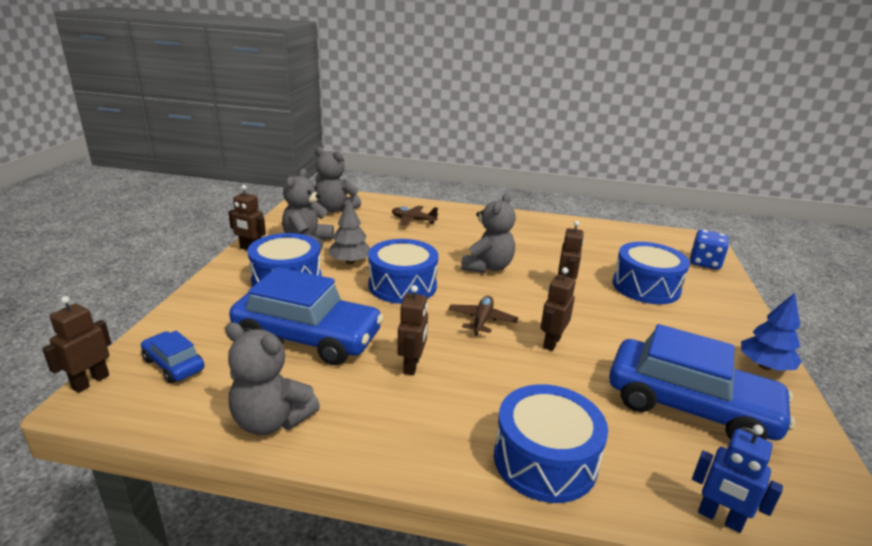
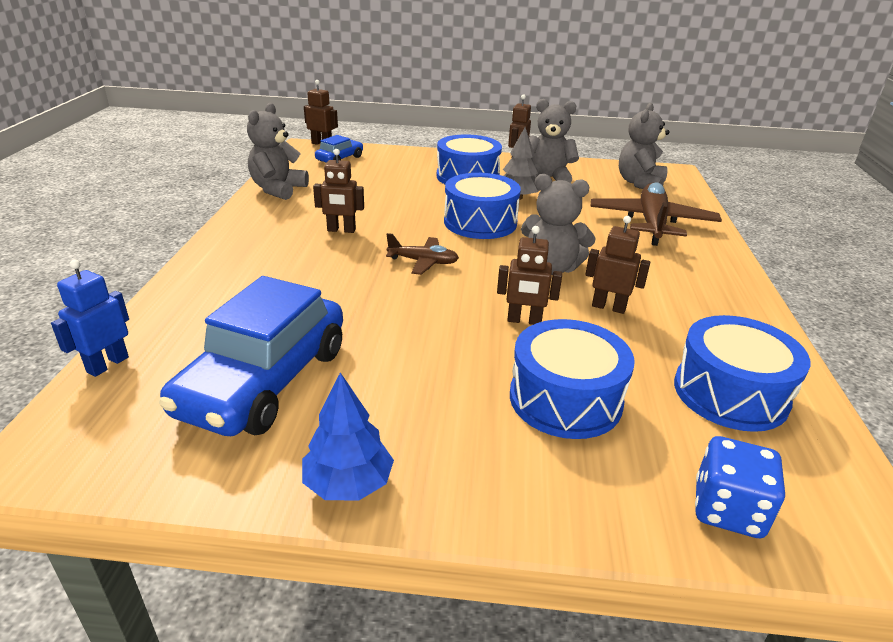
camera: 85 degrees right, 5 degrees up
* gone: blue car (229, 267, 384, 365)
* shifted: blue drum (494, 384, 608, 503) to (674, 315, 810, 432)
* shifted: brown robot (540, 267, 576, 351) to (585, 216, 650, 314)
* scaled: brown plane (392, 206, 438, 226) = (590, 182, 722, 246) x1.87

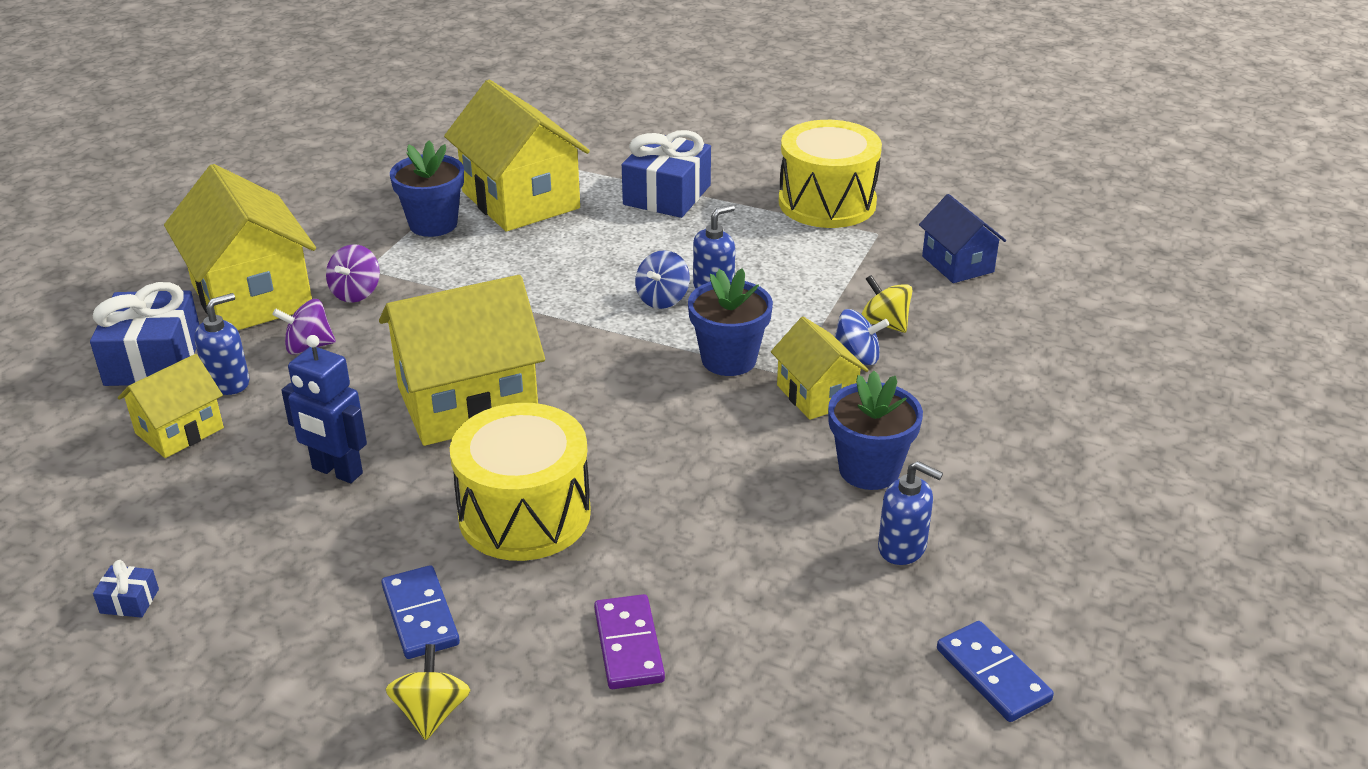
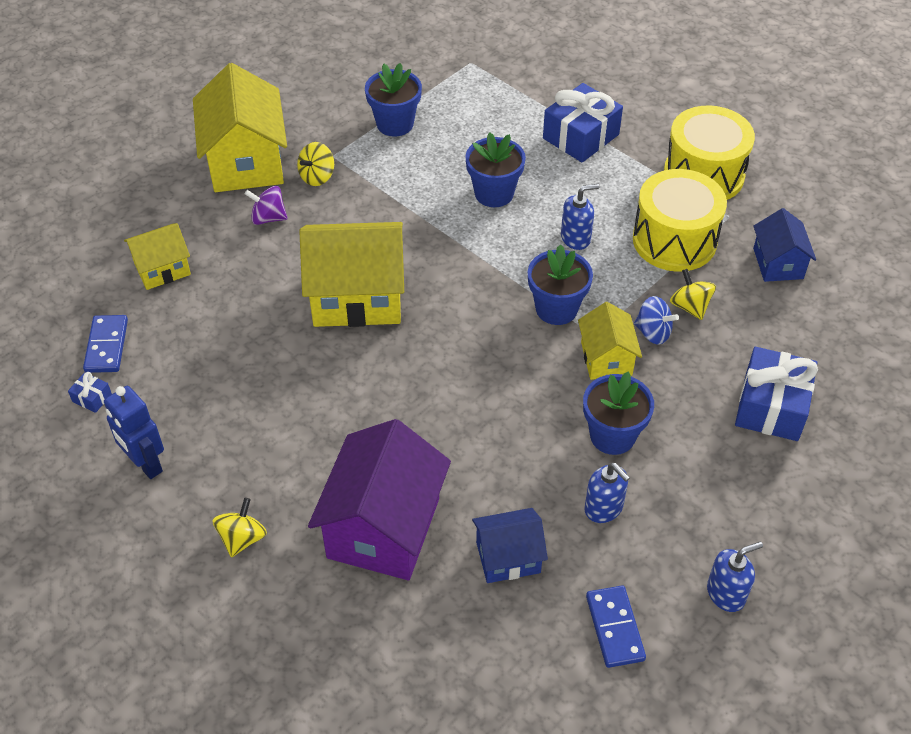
camera: 20 degrees right, 15 degrees up
* gone: yellow house (444, 80, 590, 232)
* gone: blue spinning top (635, 250, 690, 309)
* new: blue flower pot (465, 132, 526, 207)
* new: blue house (472, 508, 548, 583)
* shifted: blue gift (90, 282, 199, 386) to (735, 347, 818, 441)
* shifted: blue soap dispenser (194, 293, 250, 395) to (707, 542, 763, 612)
* shifted: blue robot (281, 335, 367, 483) to (104, 386, 164, 479)
* shifted: blue domino (381, 565, 460, 659) to (83, 315, 128, 373)
* shifted: yellow drum (450, 403, 591, 561) to (633, 169, 727, 272)
* swapped: purple domino (594, 594, 665, 689) to purple house (308, 419, 451, 580)
* repainted: purple spinning top (326, 244, 380, 303) to yellow spinning top (297, 142, 334, 186)

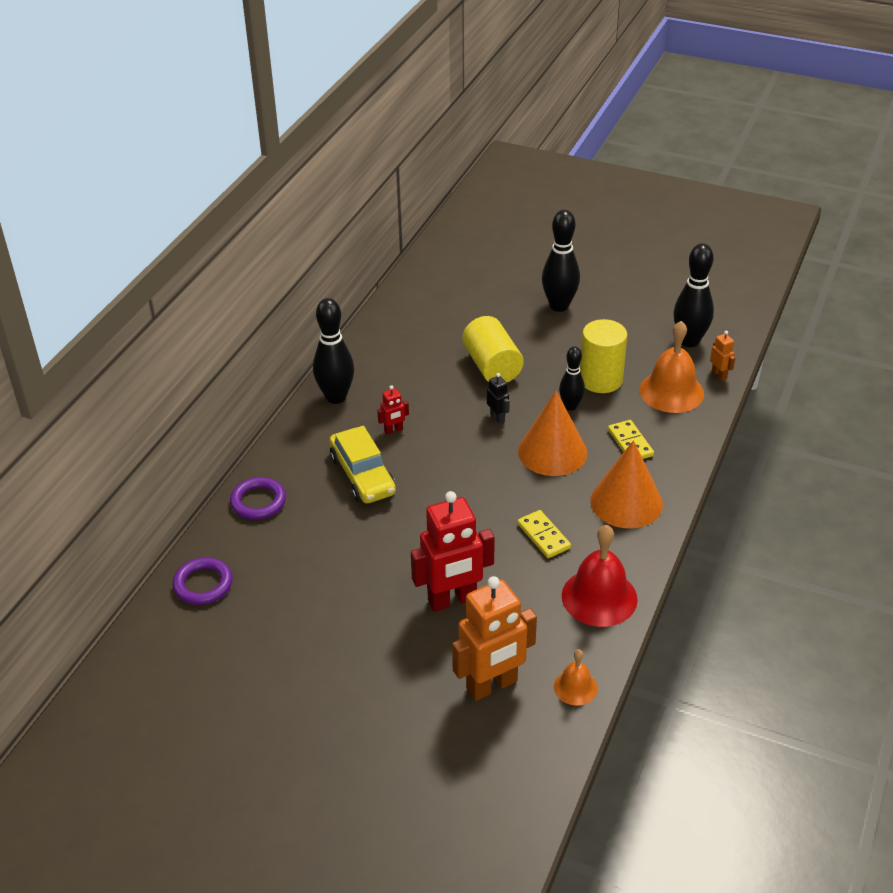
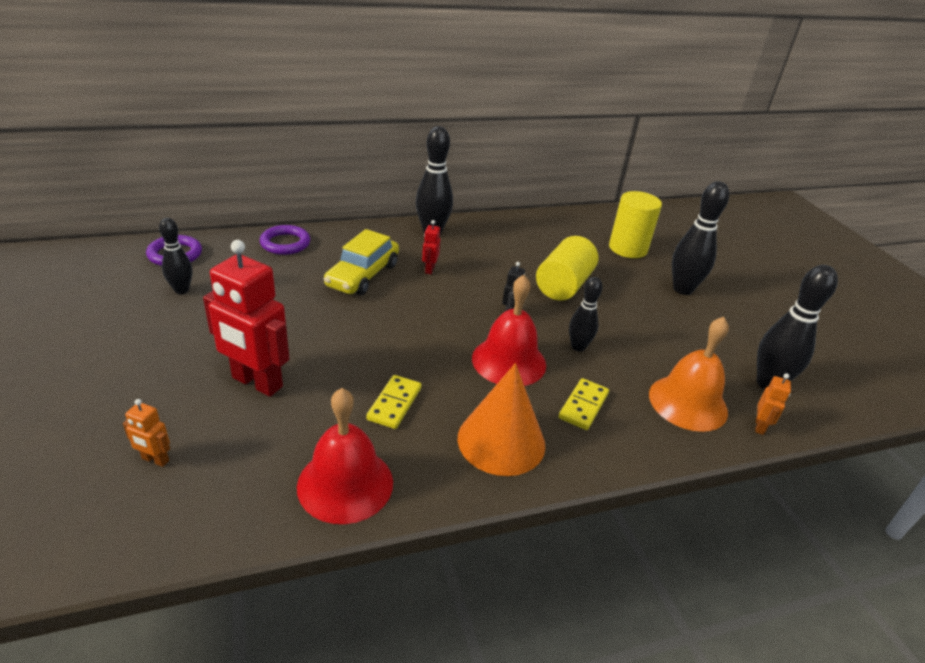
camera: 45 degrees right, 5 degrees down
* gone: orange bell (554, 649, 598, 706)
* new: black bowling pin (159, 218, 192, 294)
* shifted: yellow cylinder (580, 319, 627, 393) to (609, 191, 662, 258)
* swapped: orange cone (518, 391, 587, 476) to red bell (472, 275, 546, 386)
* rotated: red robot (377, 385, 409, 435) = (422, 220, 441, 274) 75 degrees clockwise
* scaled: orange robot (452, 576, 537, 701) = (123, 399, 170, 467) x0.44

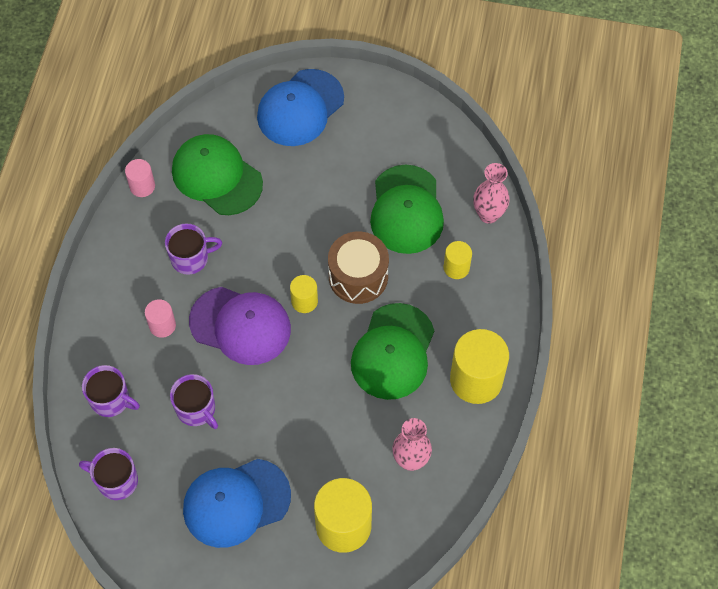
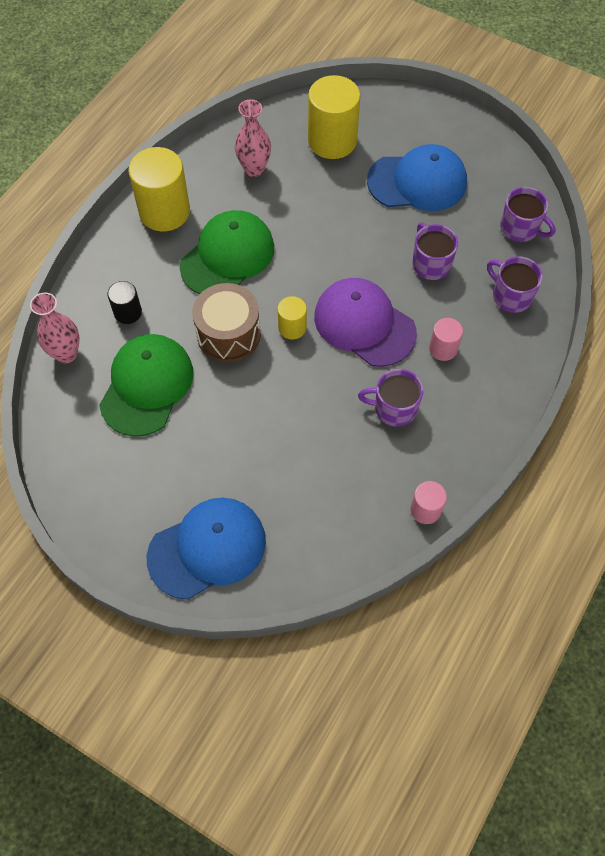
camera: 160 degrees left, 0 degrees up
* gone: green cap (172, 134, 263, 215)
* repainted: yellow cylinder (444, 241, 472, 279) to black cylinder (108, 281, 142, 324)

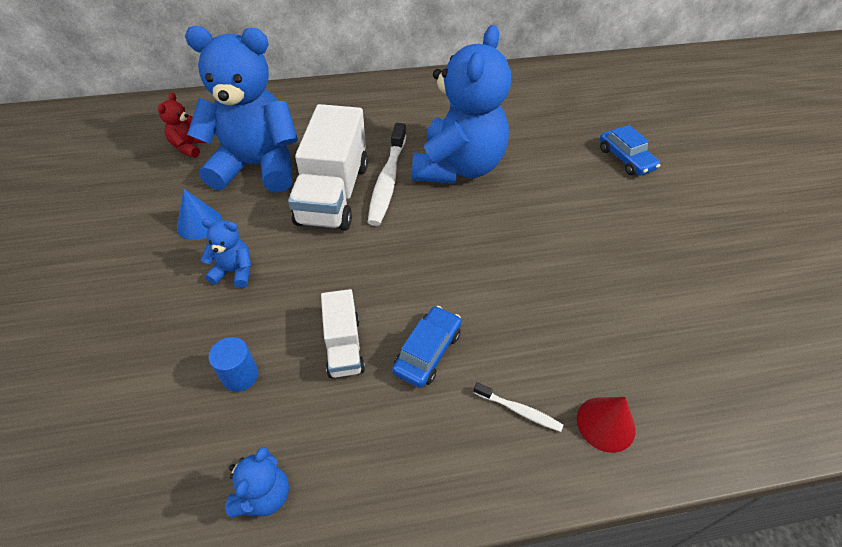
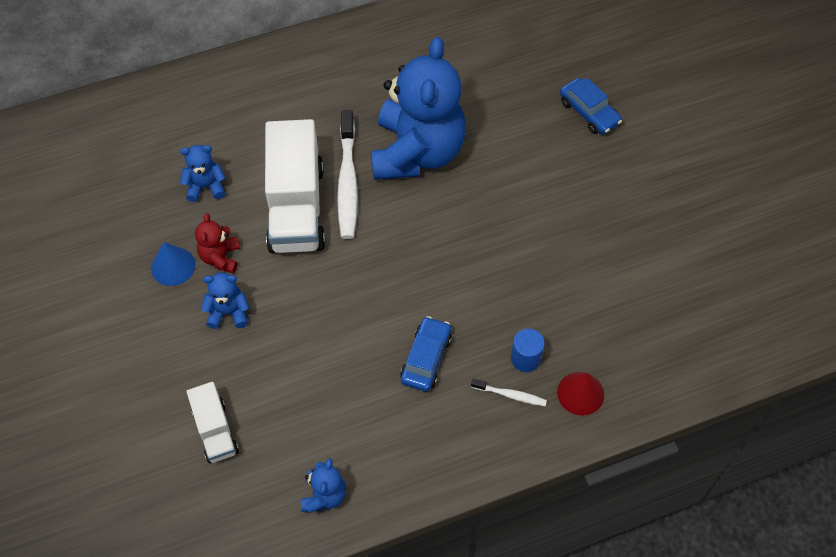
camera: 10 degrees left, 10 degrees up
* shifted: red teddy bear (158, 93, 206, 158) to (195, 213, 240, 273)
* shifted: blue cylinder (209, 337, 258, 392) to (511, 329, 545, 372)
* shifted: white truck (321, 289, 365, 378) to (187, 382, 239, 463)
* scaled: blue teddy bear (185, 26, 298, 193) = (180, 145, 226, 202) x0.41

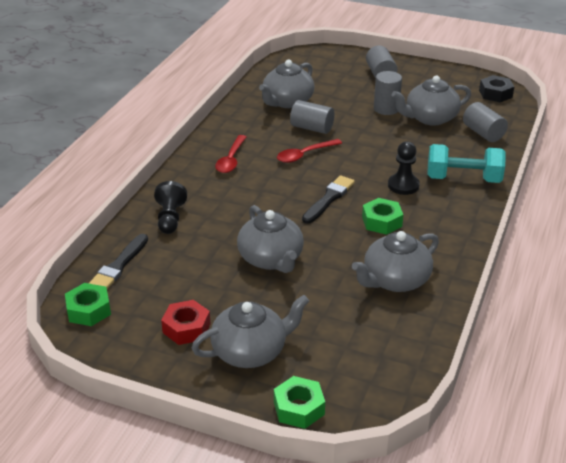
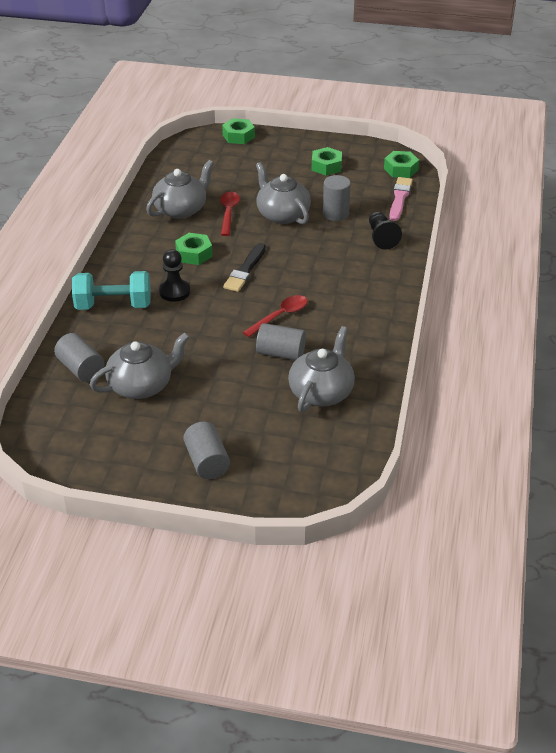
camera: 170 degrees right, 5 degrees up
* gone: grey teapot (192, 295, 309, 368)
* gone: black nut (479, 75, 514, 102)
* shifted: red spoon (215, 135, 246, 173) to (220, 192, 240, 236)
* shifted: grey cylinder (374, 71, 402, 115) to (323, 175, 351, 221)
* repainted: black brush (89, 234, 148, 289) to pink brush (389, 177, 413, 221)
* repainted: red nut (161, 300, 210, 345) to green nut (312, 147, 342, 176)

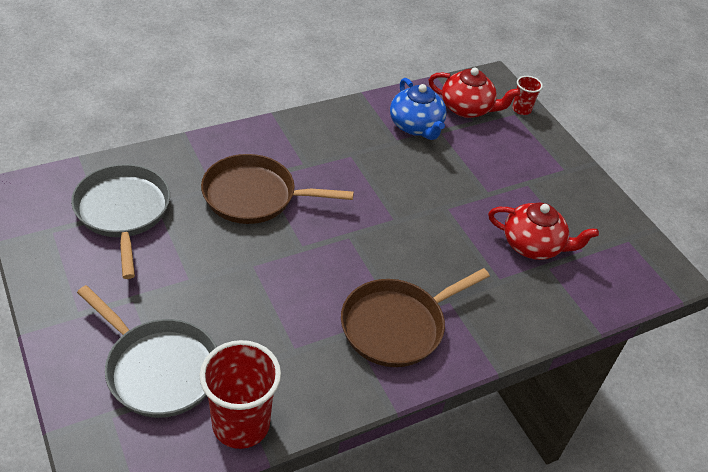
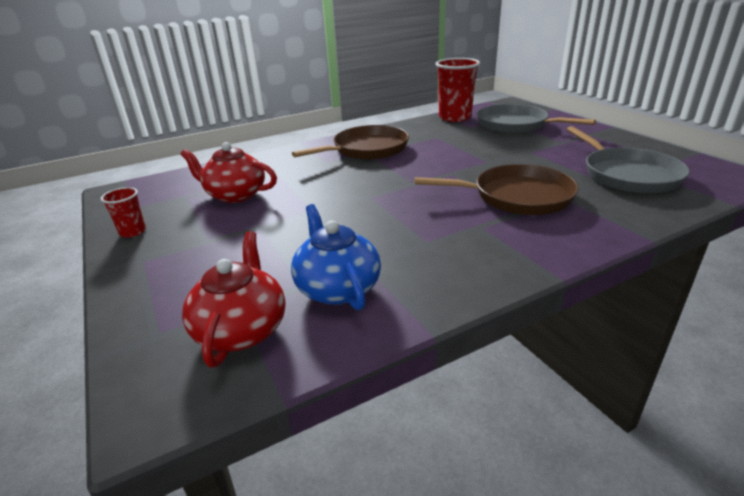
camera: 175 degrees left, 15 degrees down
* shifted: red cup (512, 76, 543, 115) to (101, 187, 146, 238)
* rotated: red teapot (428, 67, 520, 118) = (182, 231, 285, 367) 75 degrees clockwise

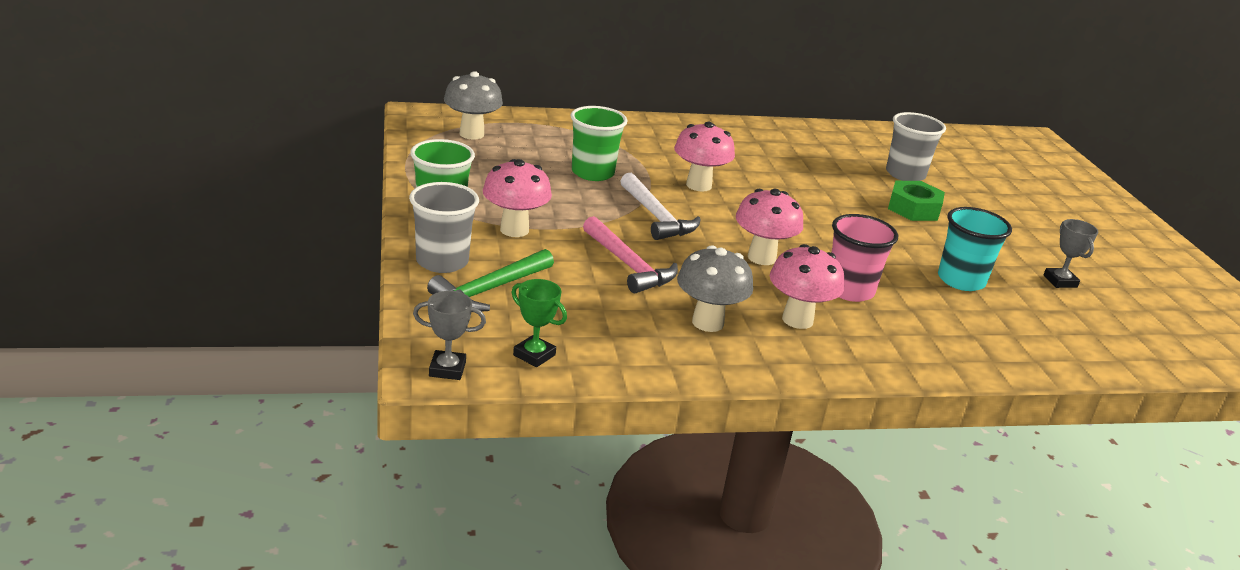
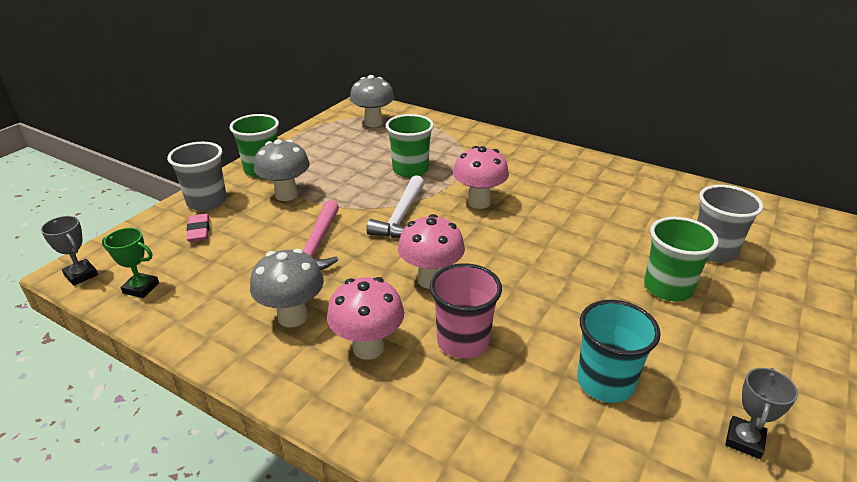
camera: 45 degrees right, 5 degrees up
* swapped: green hammer (427, 249, 554, 312) to pink eraser (187, 214, 210, 242)
* swapped: green nut (888, 181, 945, 221) to green cup (644, 217, 719, 301)
* repainted: pink mushroom (483, 159, 552, 237) to grey mushroom (254, 139, 310, 201)
* rotated: green trophy (511, 279, 567, 367) = (102, 228, 159, 298) 60 degrees counterclockwise

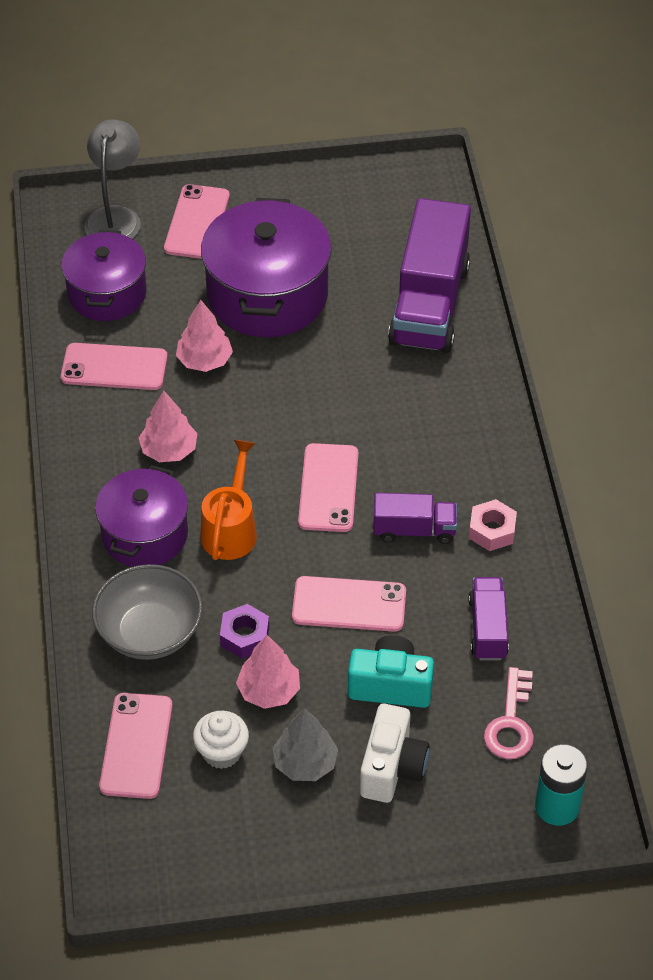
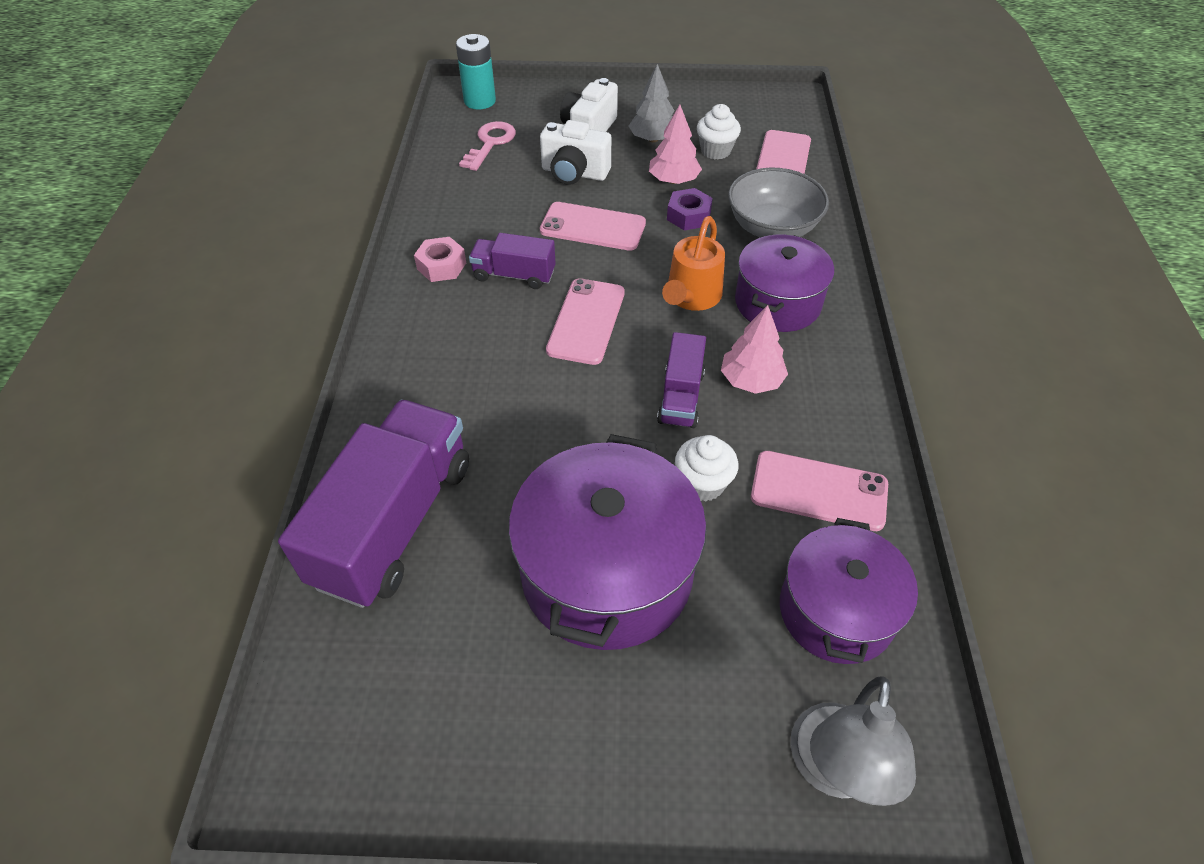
camera: 170 degrees left, 0 degrees up
* gone: pink phone (164, 184, 230, 259)
* shifted: purple truck (468, 577, 509, 660) to (657, 332, 706, 428)
* swapped: pink tree (176, 300, 233, 372) to white cupcake (675, 435, 738, 501)
* repainted: turquoise camera (348, 635, 434, 708) to white camera (540, 120, 611, 185)

